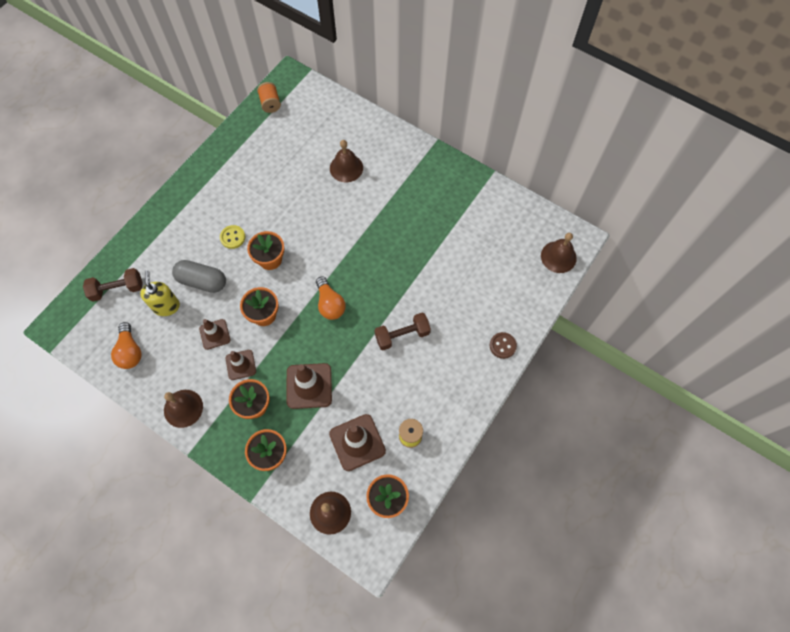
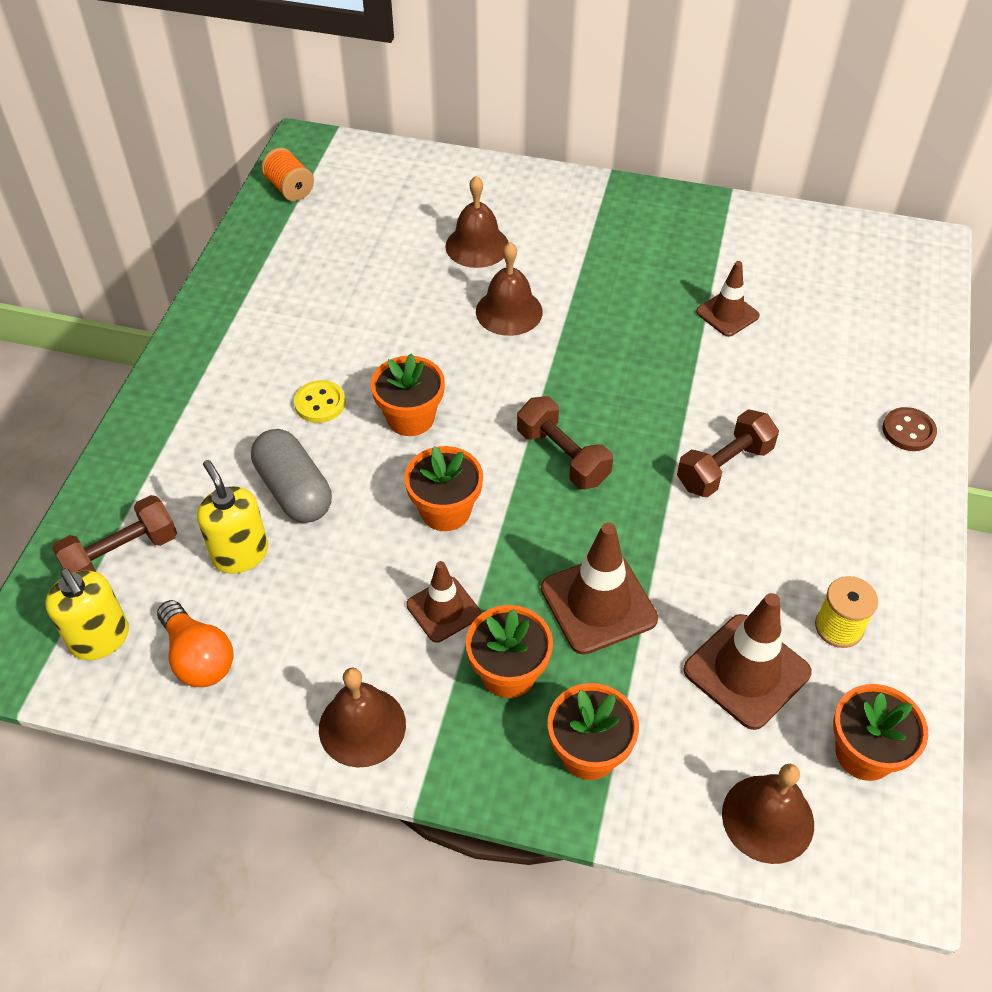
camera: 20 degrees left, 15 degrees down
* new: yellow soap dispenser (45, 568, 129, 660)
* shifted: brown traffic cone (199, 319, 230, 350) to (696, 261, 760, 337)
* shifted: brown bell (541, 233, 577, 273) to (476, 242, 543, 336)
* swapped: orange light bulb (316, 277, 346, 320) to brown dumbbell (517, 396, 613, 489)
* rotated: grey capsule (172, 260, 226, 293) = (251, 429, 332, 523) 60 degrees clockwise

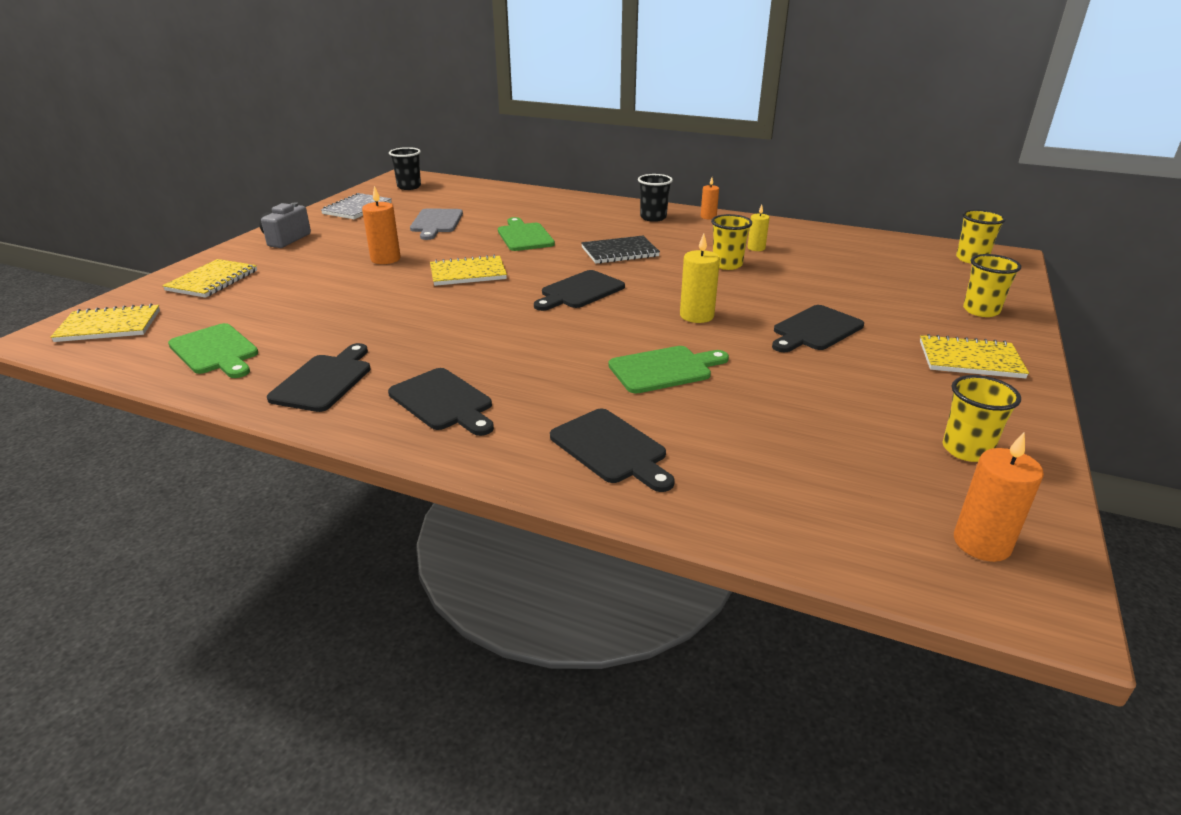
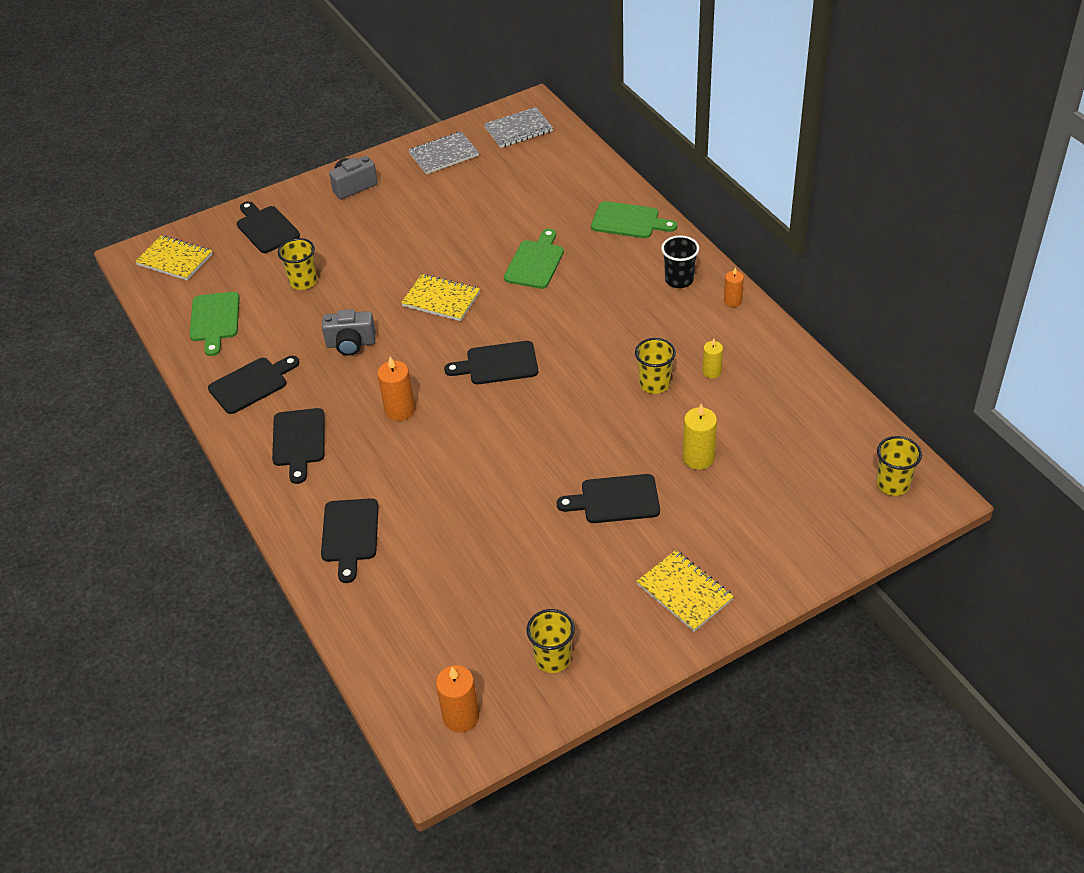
camera: 40 degrees right, 15 degrees up
* gone: grey cutting board (410, 208, 463, 240)
* gone: black notebook (581, 236, 660, 264)
* new: grey camera (322, 309, 376, 356)
* shifted: orange candle (362, 186, 401, 264) to (378, 357, 415, 421)
* shifted: green cutting board (608, 346, 729, 393) to (591, 201, 677, 238)
* shifted: yellow candle (680, 234, 720, 323) to (683, 404, 717, 470)
* shifted: yellow cup (963, 254, 1021, 317) to (278, 238, 317, 290)
* swapped: yellow notebook (162, 259, 257, 298) to black cutting board (237, 201, 300, 253)
* swapped: black cup (389, 147, 421, 190) to grey notebook (484, 107, 553, 148)

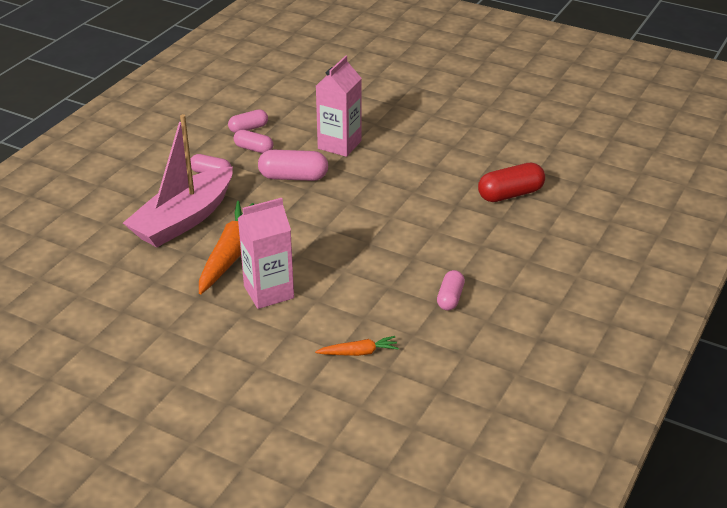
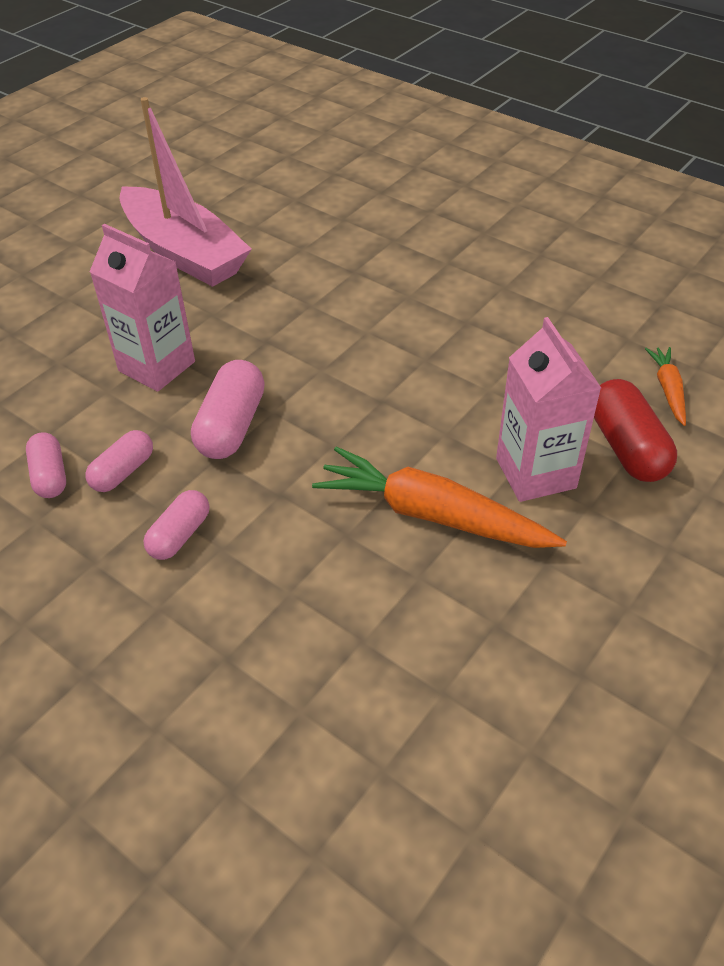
camera: 80 degrees left, 10 degrees up
* gone: pink capsule (437, 270, 465, 310)
* shifted: pink boat (123, 114, 233, 247) to (119, 97, 251, 287)
* shifted: red capsule (478, 163, 545, 202) to (594, 379, 677, 482)

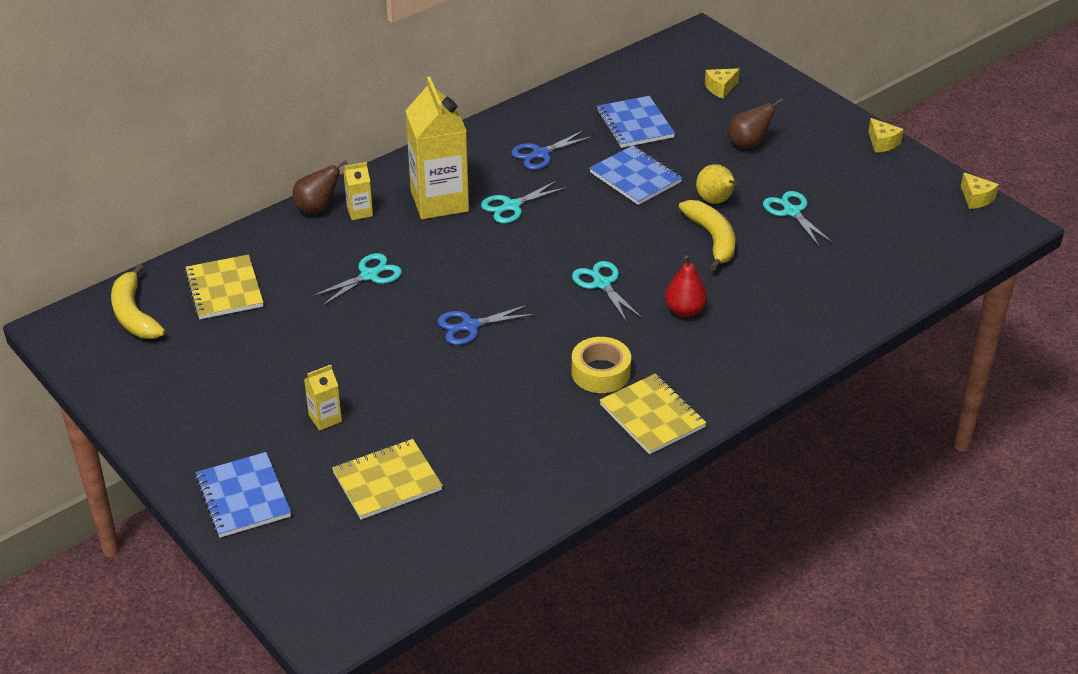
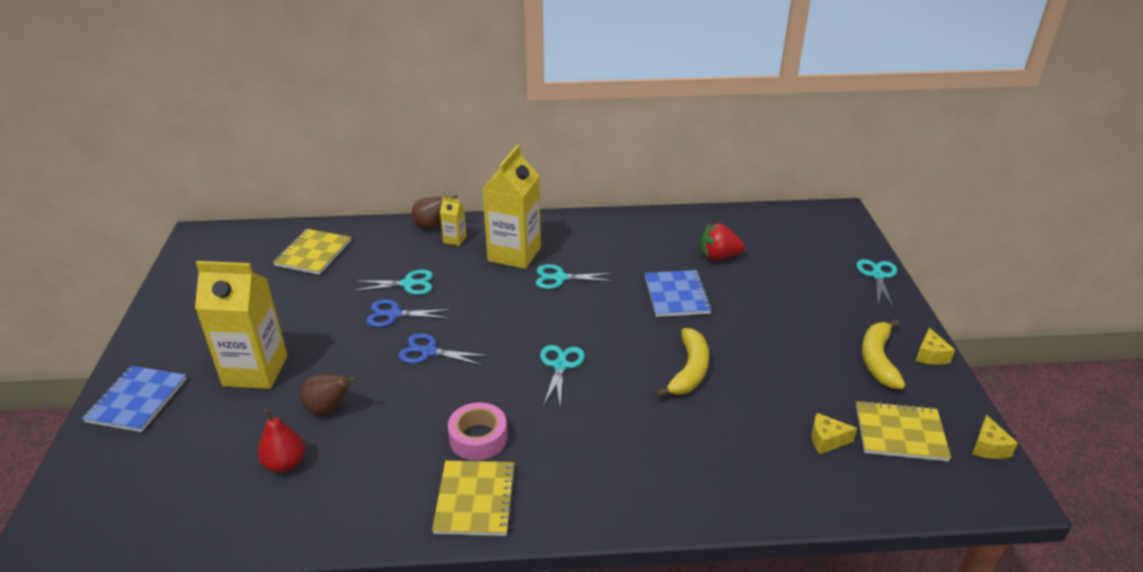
camera: 35 degrees right, 5 degrees down
* gone: yellow pear (696, 164, 738, 204)
* shifted: yellow banana (111, 264, 165, 339) to (862, 319, 906, 389)
* shifted: yellow notebook (332, 439, 443, 520) to (856, 400, 951, 462)
* shifted: blue scissors (511, 130, 593, 170) to (366, 299, 451, 327)
* shifted: red pear (665, 256, 707, 317) to (258, 409, 305, 472)
* shifted: yellow cheese (705, 68, 740, 99) to (812, 413, 857, 454)
* shifted: brown pear (728, 98, 783, 149) to (300, 374, 358, 415)
* shifted: turquoise scissors (763, 191, 833, 246) to (857, 259, 897, 307)
* swapped: blue notebook (597, 96, 675, 148) to red strawberry (701, 223, 744, 260)
* repainted: yellow tape (572, 337, 631, 393) to pink tape (448, 402, 508, 460)
* scaled: yellow carton (304, 365, 342, 431) = (195, 261, 288, 389) x2.26

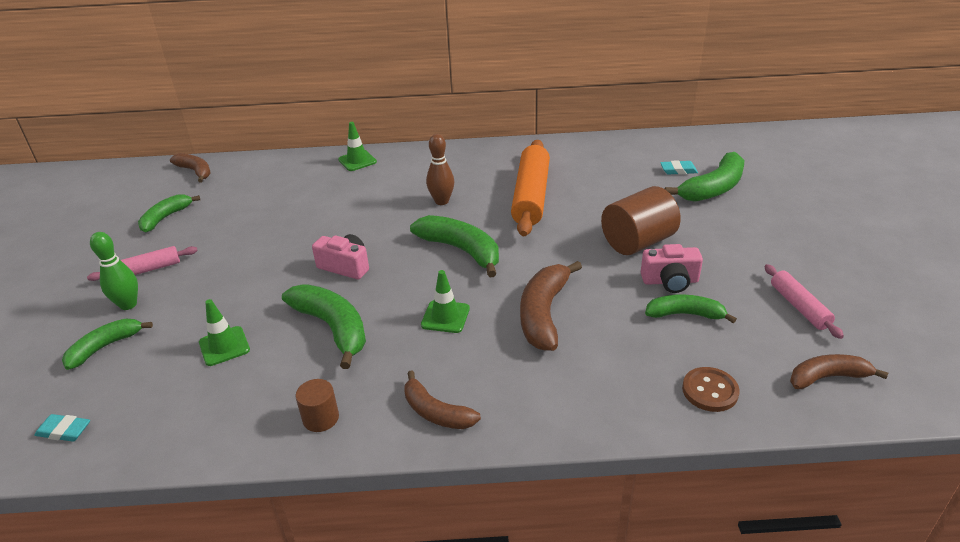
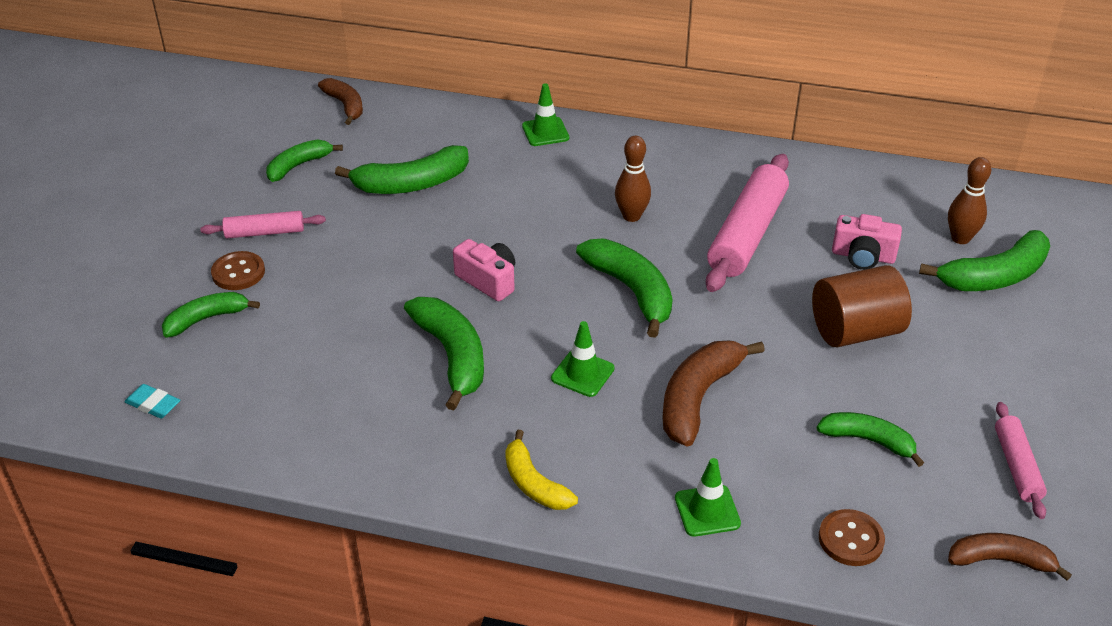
camera: 15 degrees right, 5 degrees up
* gone: brown cylinder (295, 379, 339, 432)
* new: green banana (335, 145, 469, 194)
* shifted: green traffic cone (199, 299, 250, 366) to (675, 458, 741, 537)
* shifted: pink camera (641, 244, 703, 293) to (832, 214, 902, 270)
* swapped: green bowling pin (90, 232, 138, 310) to brown button (211, 251, 265, 290)
* swapped: turquoise eraser (660, 160, 698, 175) to brown bowling pin (948, 157, 991, 244)
* repainted: brown banana (404, 370, 481, 429) to yellow banana (505, 430, 578, 510)
* repainted: orange rolling pin (511, 140, 550, 236) to pink rolling pin (706, 154, 789, 292)

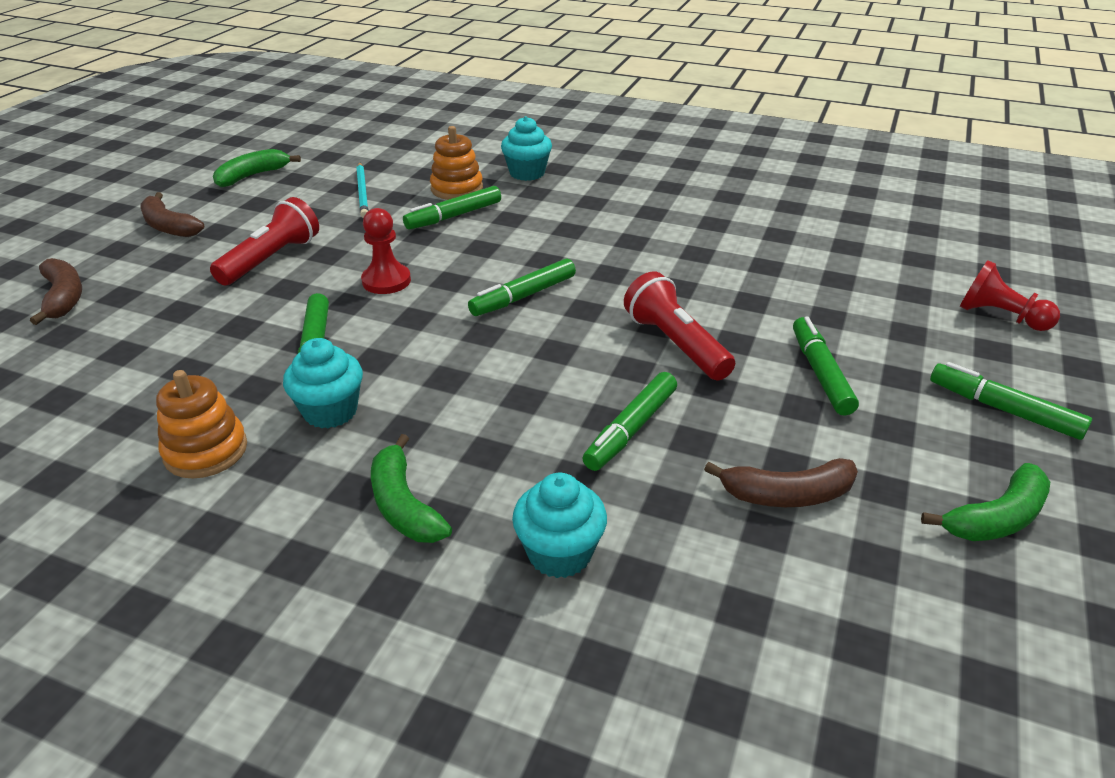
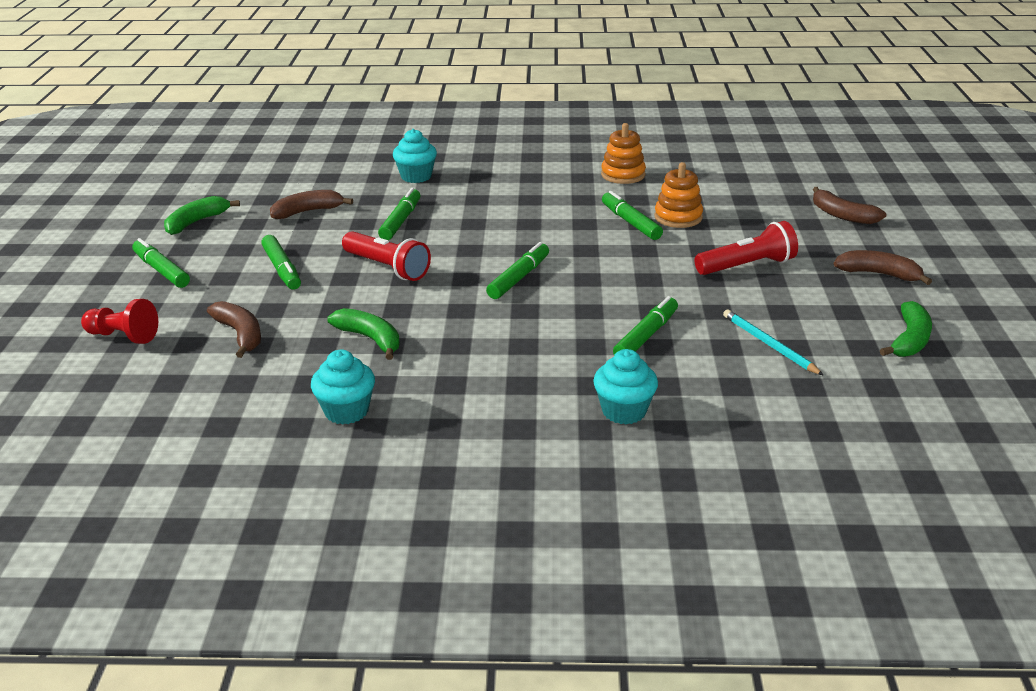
camera: 160 degrees right, 5 degrees down
* gone: red pawn (361, 208, 411, 294)
* new: brown banana (207, 301, 261, 358)
* shifted: turquoise cupcake (283, 338, 363, 428) to (311, 350, 375, 425)
* shifted: green banana (371, 434, 452, 543) to (327, 308, 400, 360)
* shifted: orange stacking toy (430, 126, 483, 200) to (654, 162, 703, 228)
* rotated: red flashlight (210, 197, 319, 285) = (694, 221, 798, 275) 120 degrees counterclockwise
* rotated: green marker (930, 362, 1092, 440) = (132, 238, 190, 288) 150 degrees counterclockwise

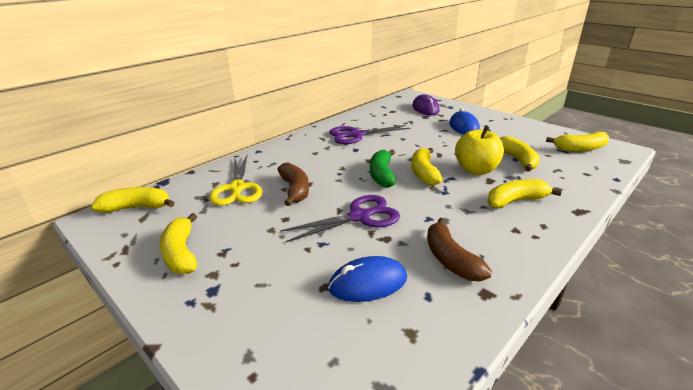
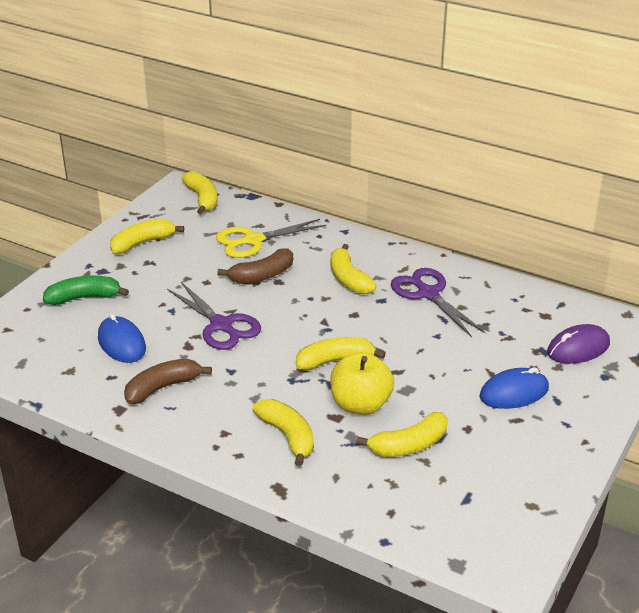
camera: 75 degrees right, 5 degrees up
* shifted: green banana (370, 150, 396, 188) to (43, 275, 129, 305)
* shifted: yellow banana (546, 132, 609, 152) to (331, 244, 376, 294)

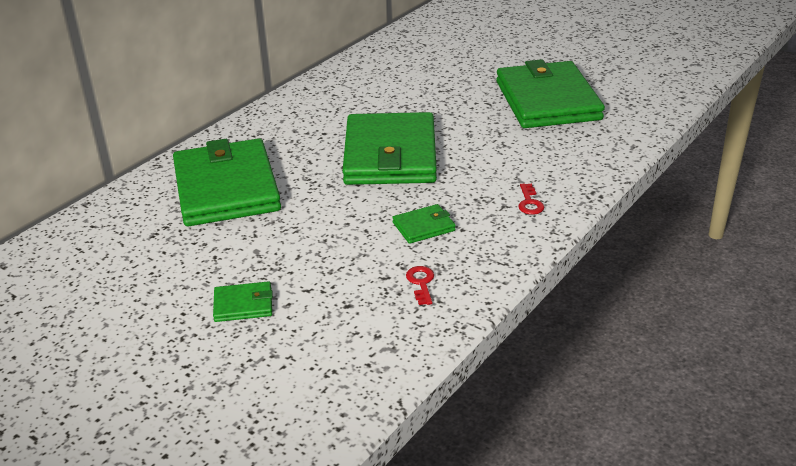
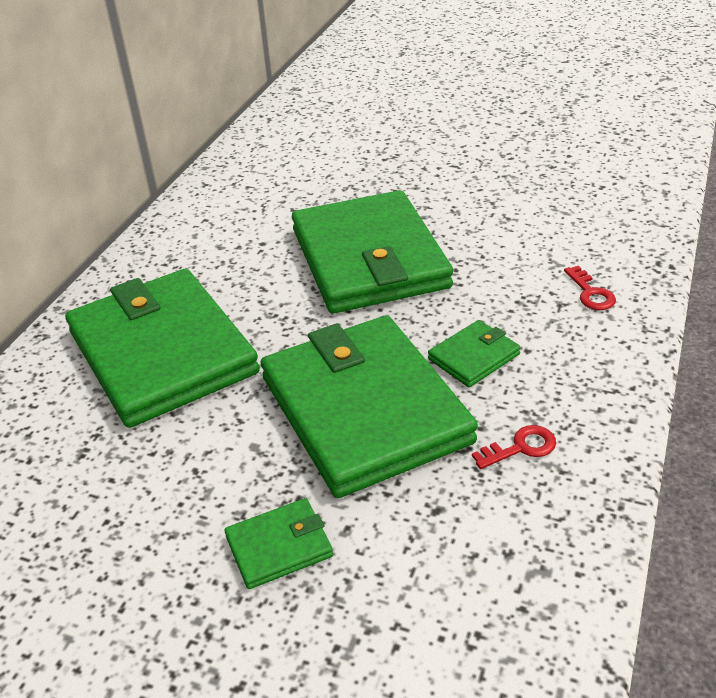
camera: 15 degrees left, 5 degrees up
* shifted: green wallet (496, 59, 605, 128) to (261, 315, 478, 498)
* rotated: red key (406, 266, 434, 305) = (472, 425, 556, 469) 90 degrees clockwise

